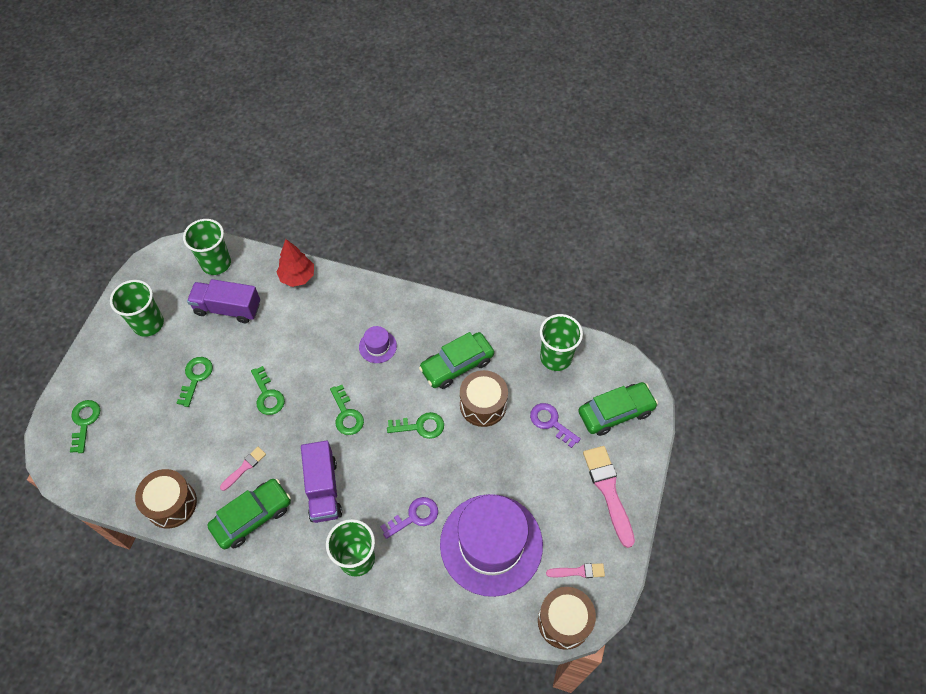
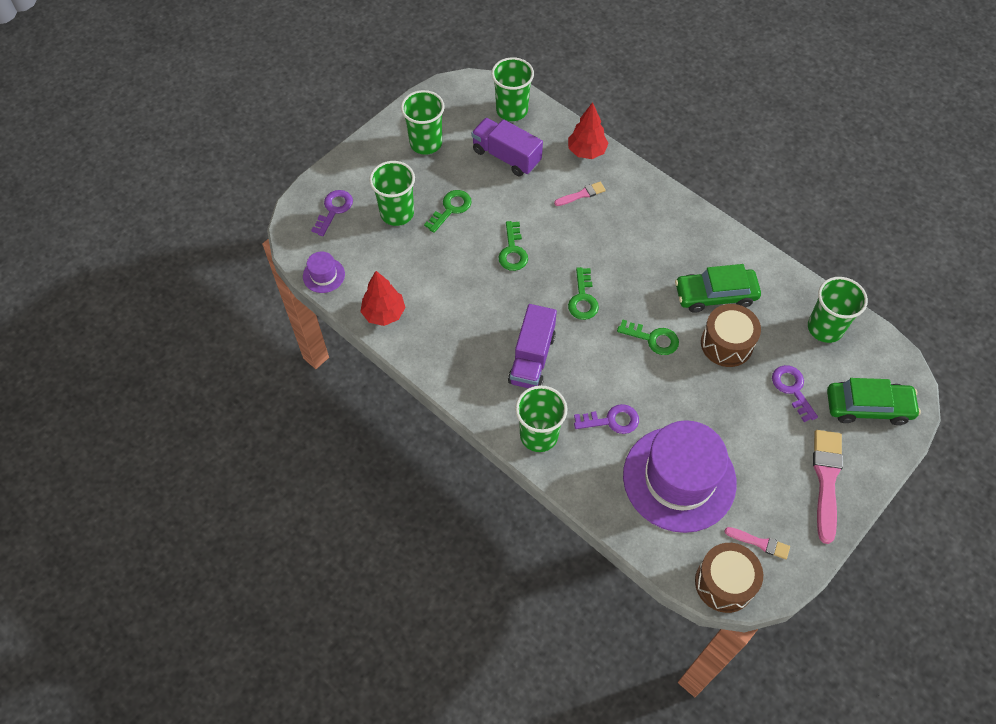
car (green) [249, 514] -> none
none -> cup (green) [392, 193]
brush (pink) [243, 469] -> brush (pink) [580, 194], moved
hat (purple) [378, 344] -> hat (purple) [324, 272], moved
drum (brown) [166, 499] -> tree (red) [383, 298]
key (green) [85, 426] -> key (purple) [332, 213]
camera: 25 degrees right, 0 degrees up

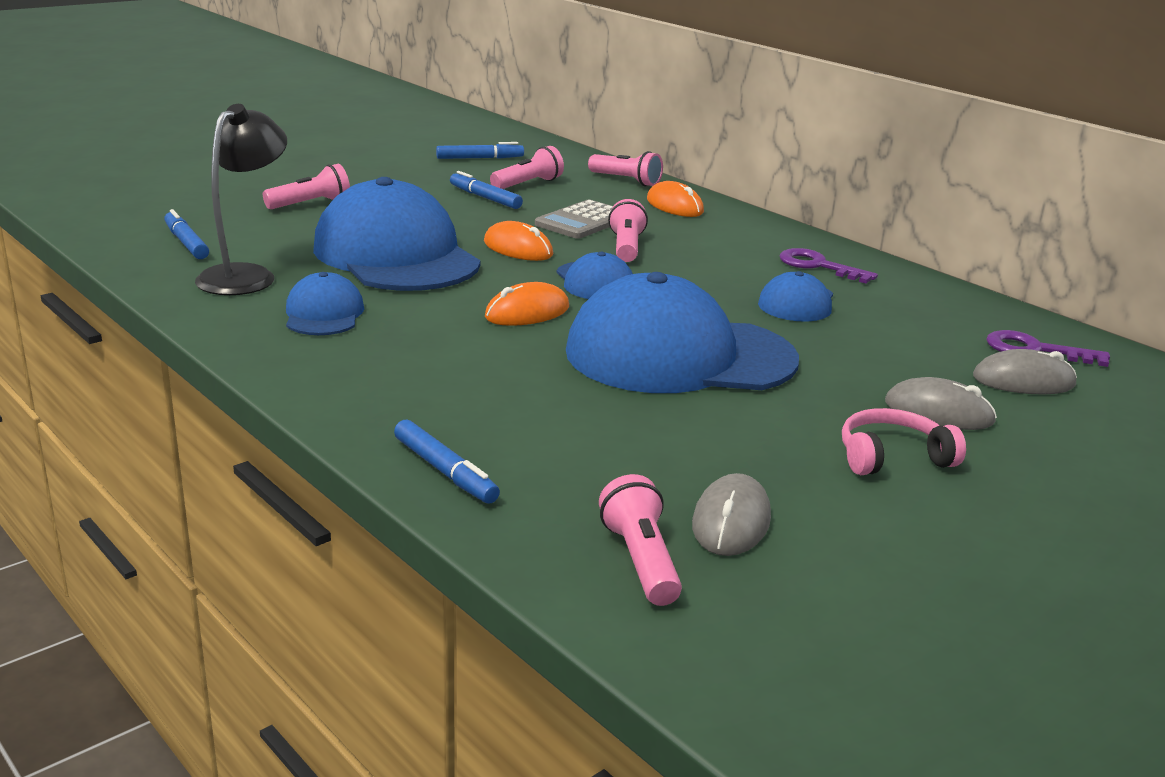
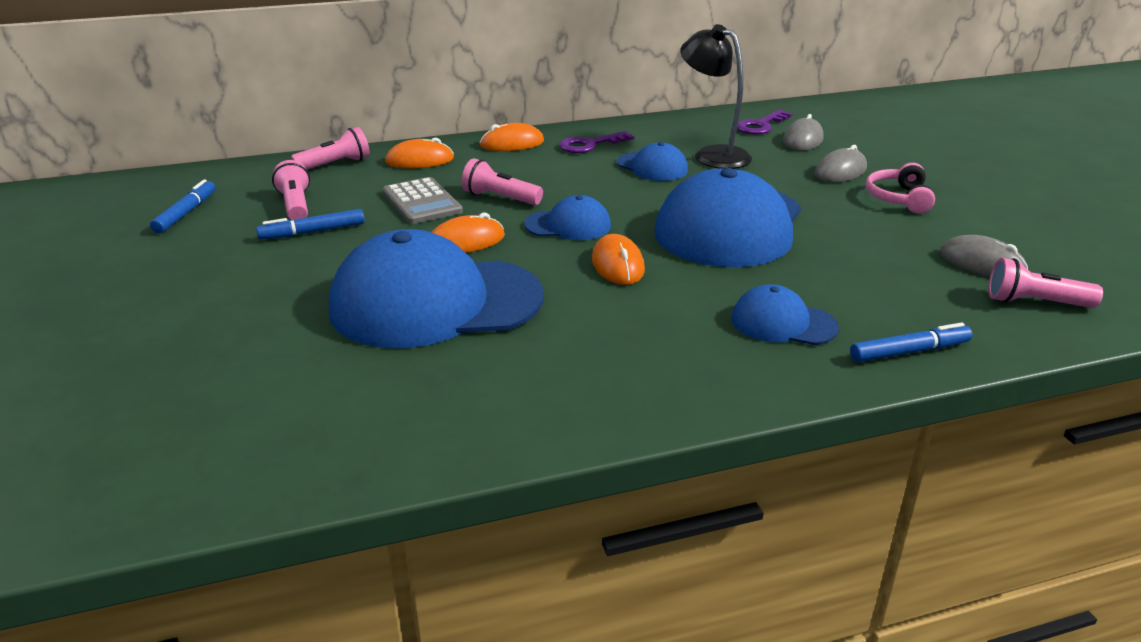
marker (blue) [186, 234] -> none
flashlight (pink) [306, 186] -> none
none -> mouse (orange) [512, 137]
lamp (black) [241, 199] -> lamp (black) [716, 96], moved
cap (blue) [325, 303] -> cap (blue) [785, 314], moved
camera: 65 degrees left, 5 degrees up

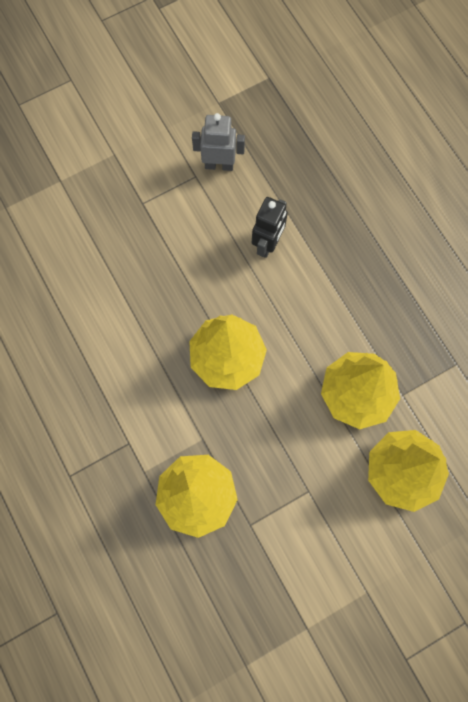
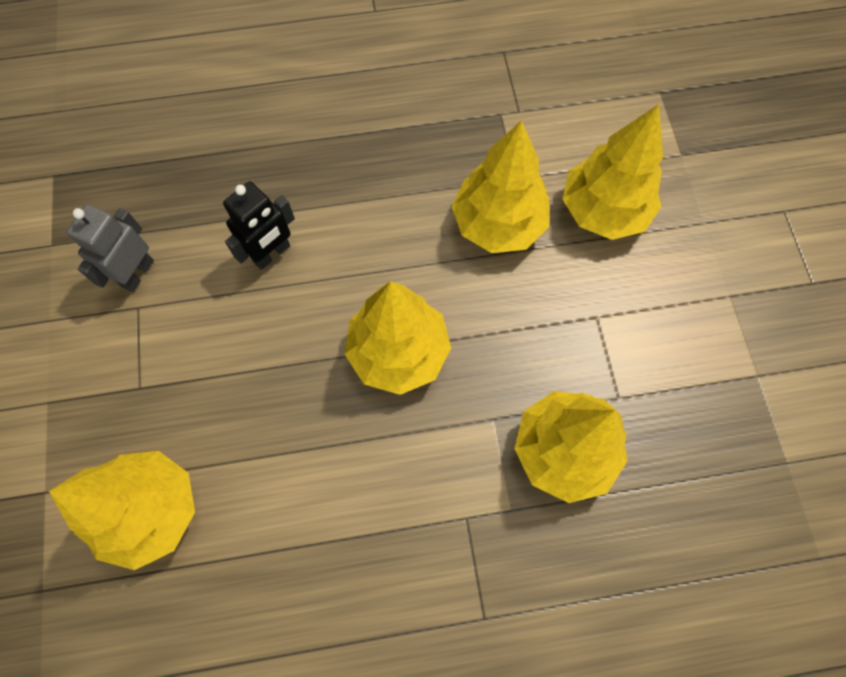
none -> tree (yellow) [122, 510]
robot (black) [270, 227] -> robot (black) [259, 225], 90 degrees clockwise
camera: 70 degrees left, 5 degrees down

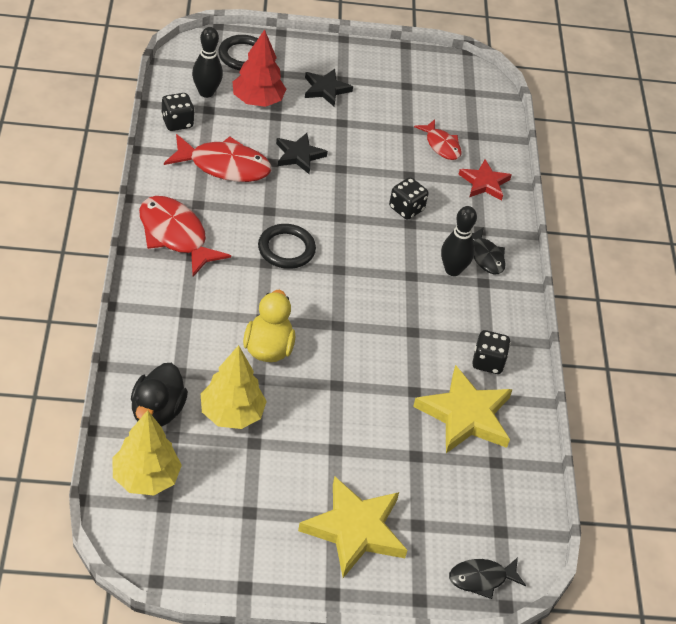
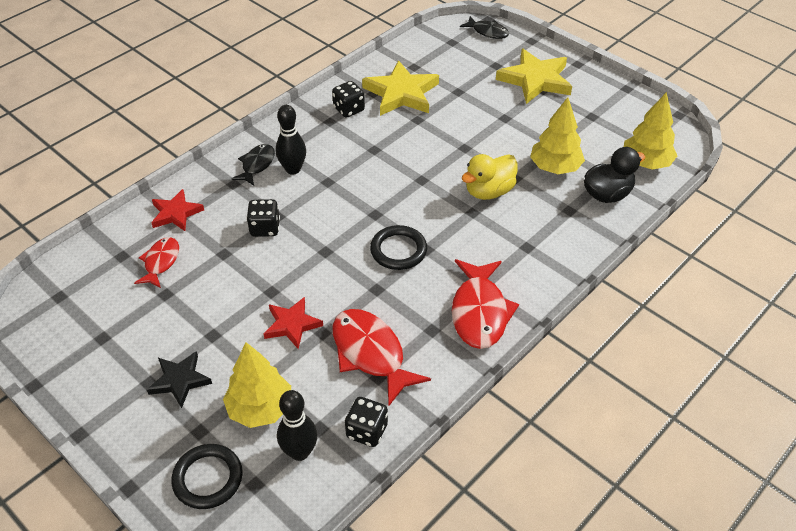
tree (red) [259, 68] -> tree (yellow) [257, 385]
star (black) [302, 153] -> star (red) [293, 323]
camera: 130 degrees left, 0 degrees up

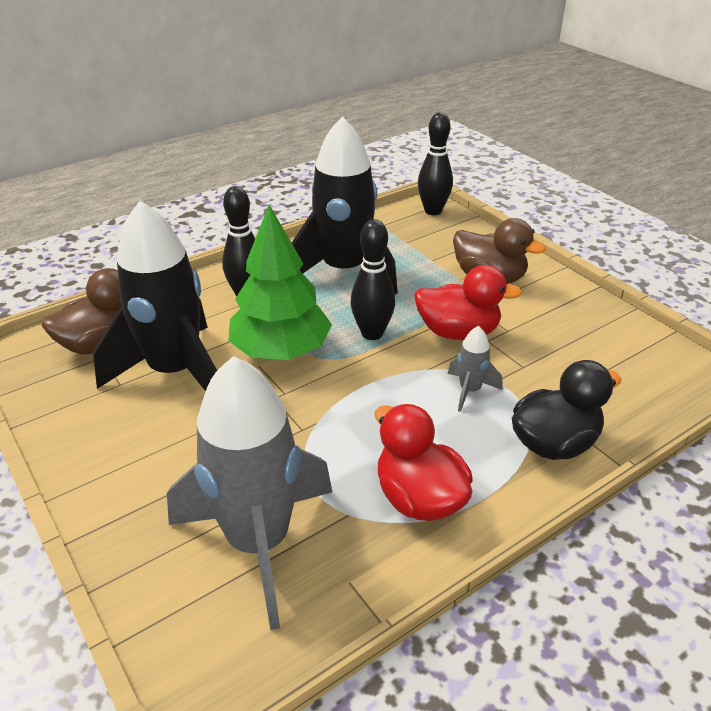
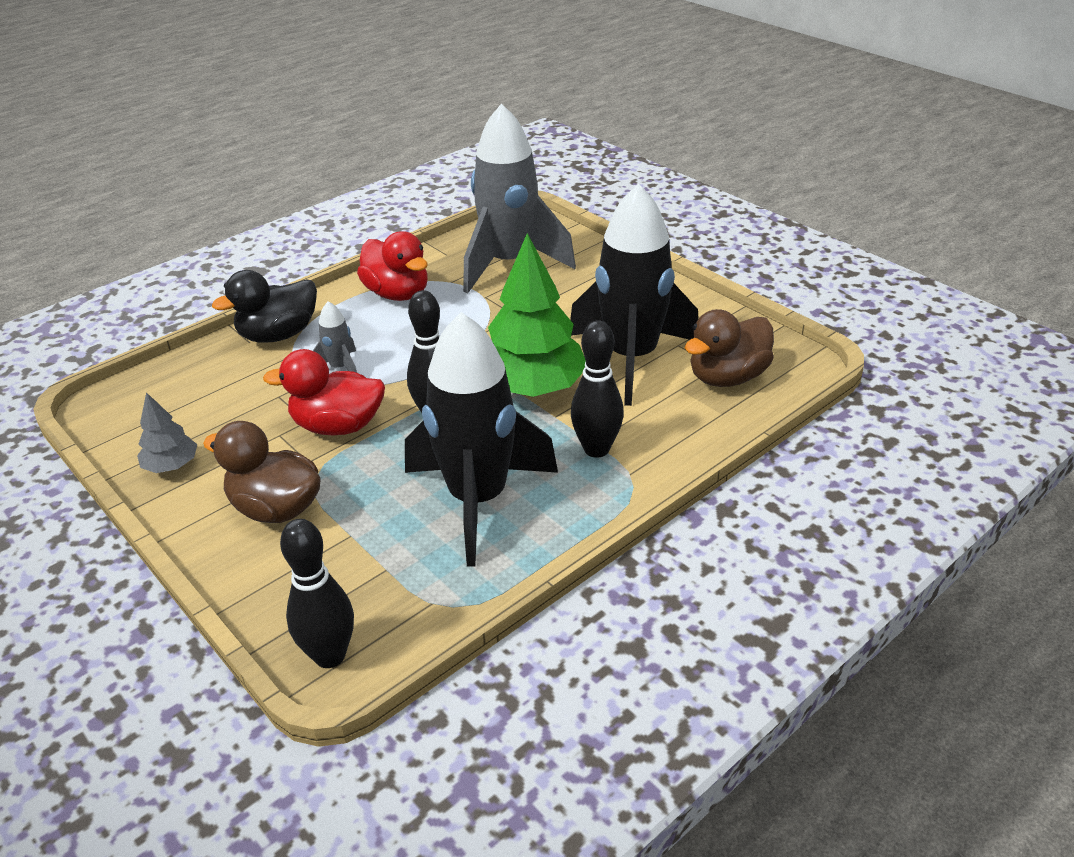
none -> tree (grey) [167, 432]
camera: 175 degrees right, 0 degrees up

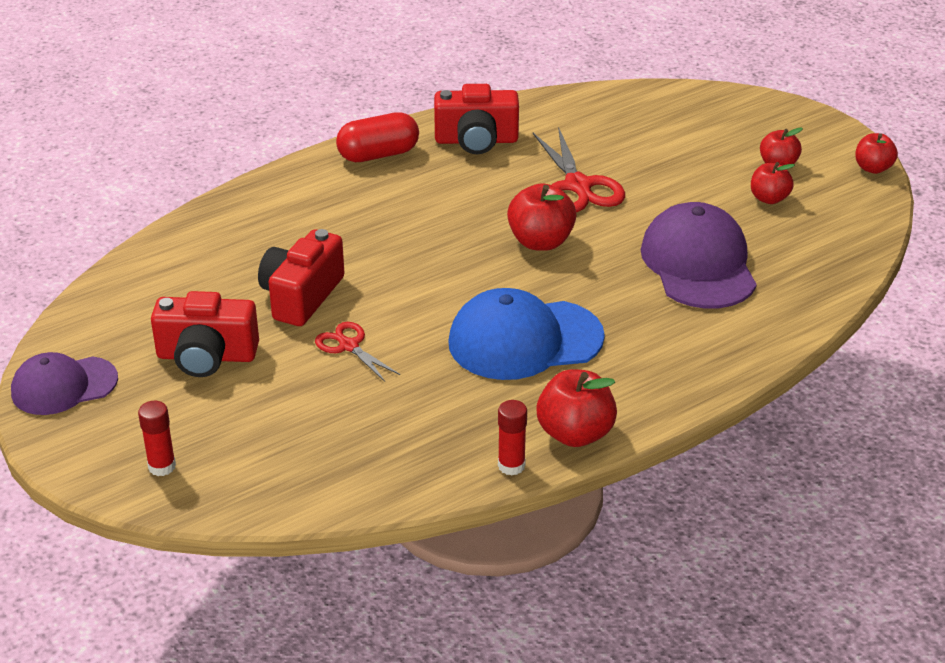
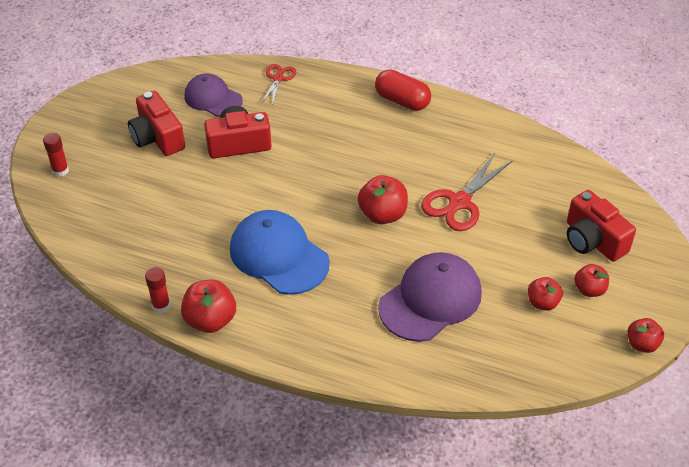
cap (purple) [64, 383] -> cap (purple) [213, 95], moved
scissors (red) [357, 352] -> scissors (red) [278, 85], moved
camera (red) [476, 119] -> camera (red) [601, 226], moved
camera: 55 degrees right, 10 degrees up

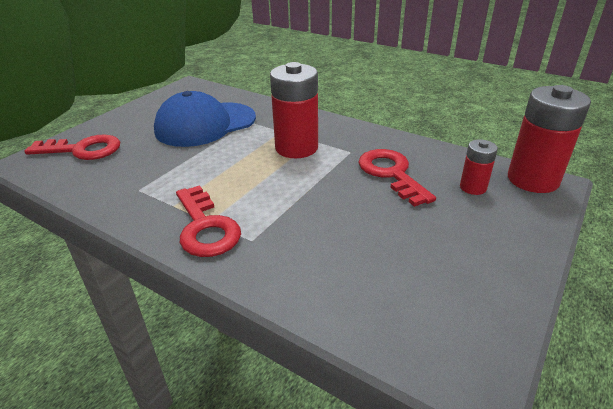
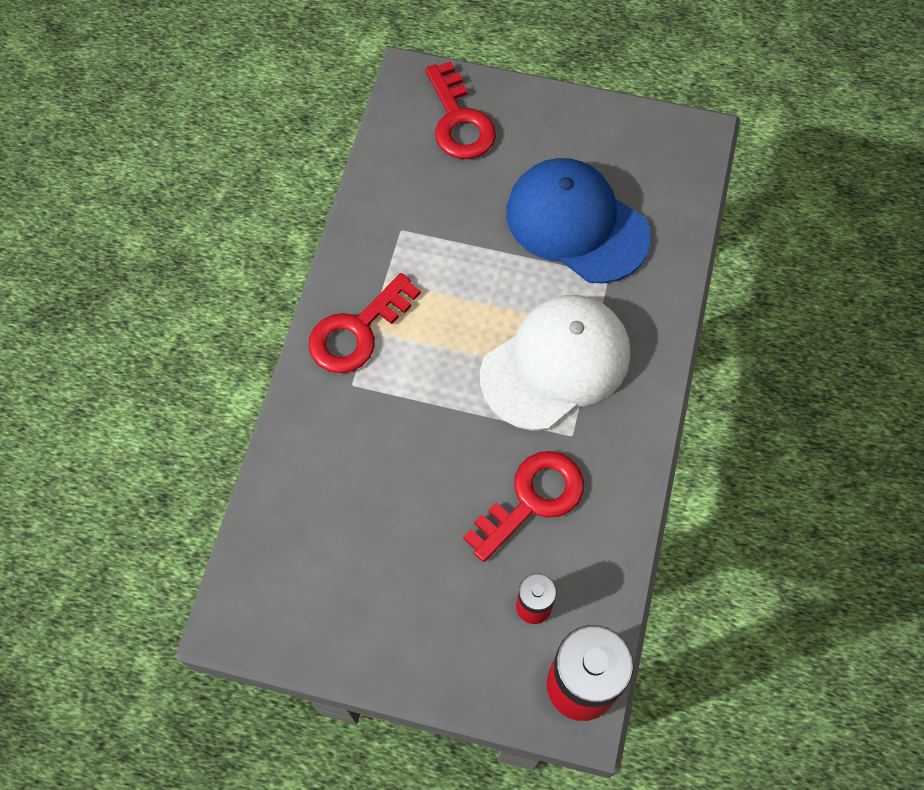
battery (red) [294, 110] -> cap (white) [555, 363]
camera: 70 degrees right, 30 degrees up

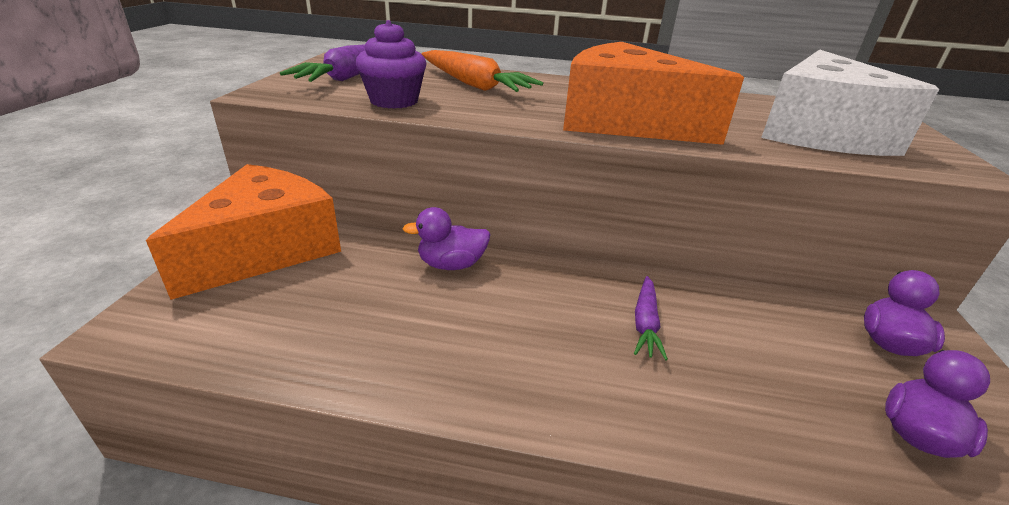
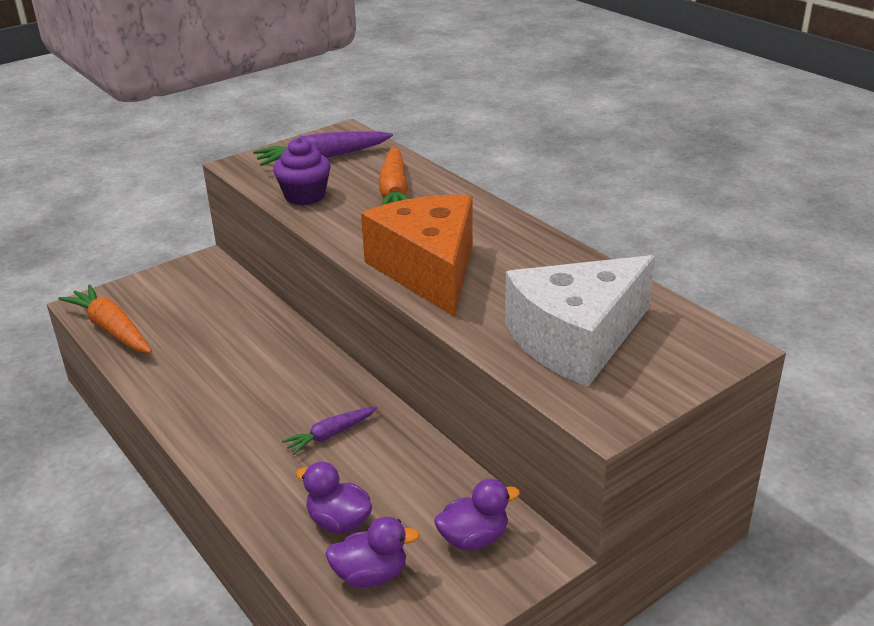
cheese (orange) [243, 232] -> none
none -> carrot (orange) [105, 318]
duck (purple) [446, 238] -> duck (purple) [334, 497], moved
camera: 45 degrees right, 0 degrees up

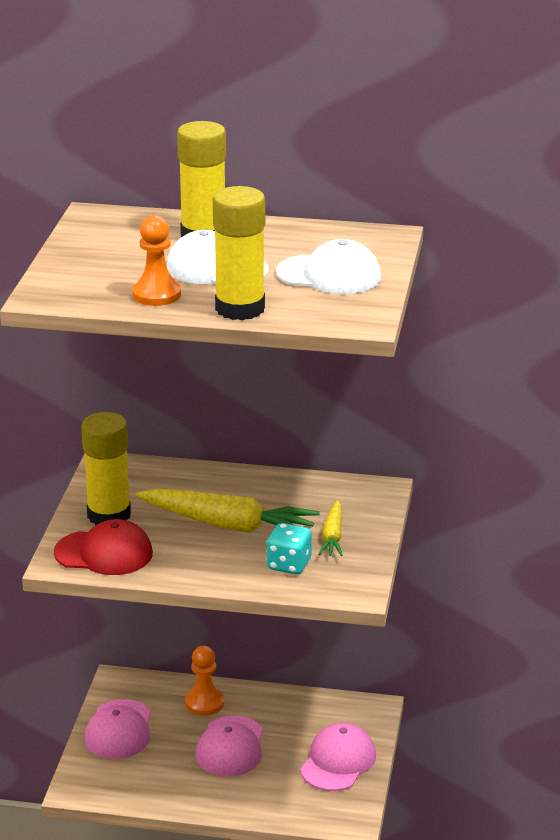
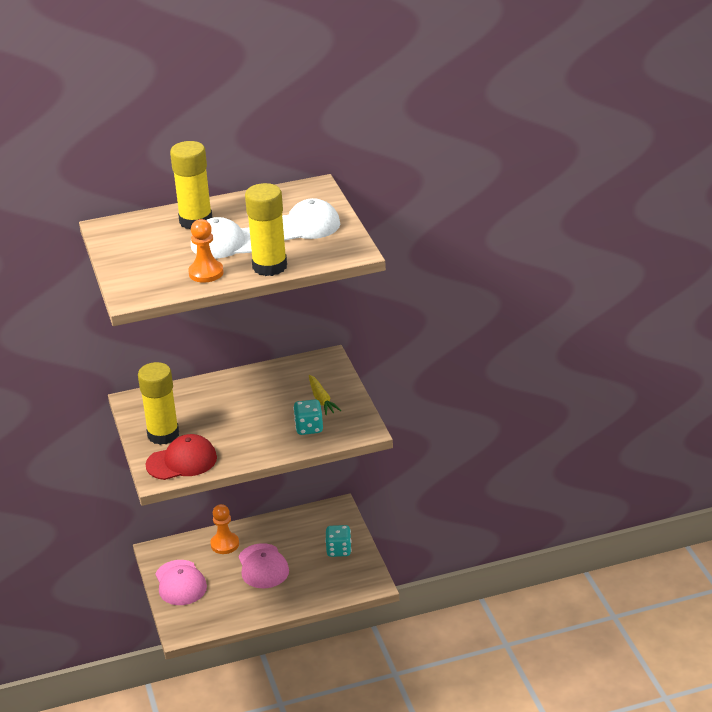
carrot (yellow) [227, 511] -> none
cap (pink) [338, 757] -> dice (turquoise) [338, 541]
camera: 25 degrees left, 5 degrees up

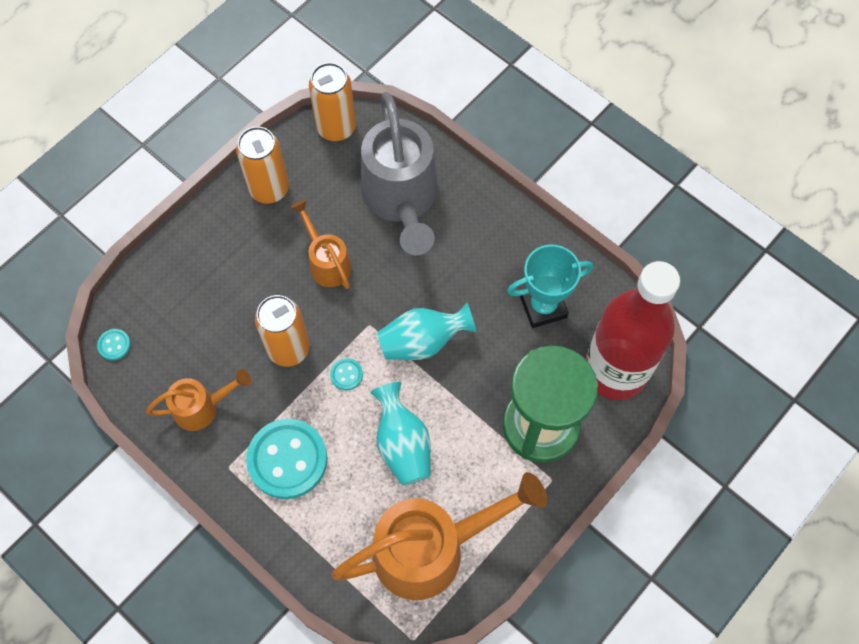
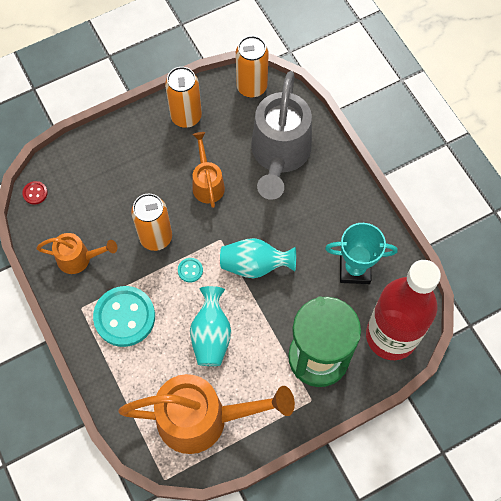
button (turquoise) [114, 344] -> button (red) [35, 193]
camera: 20 degrees right, 0 degrees up

